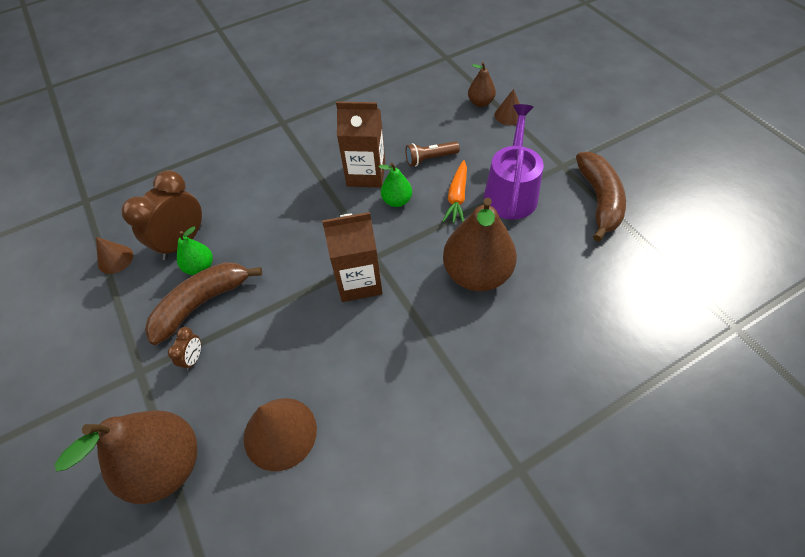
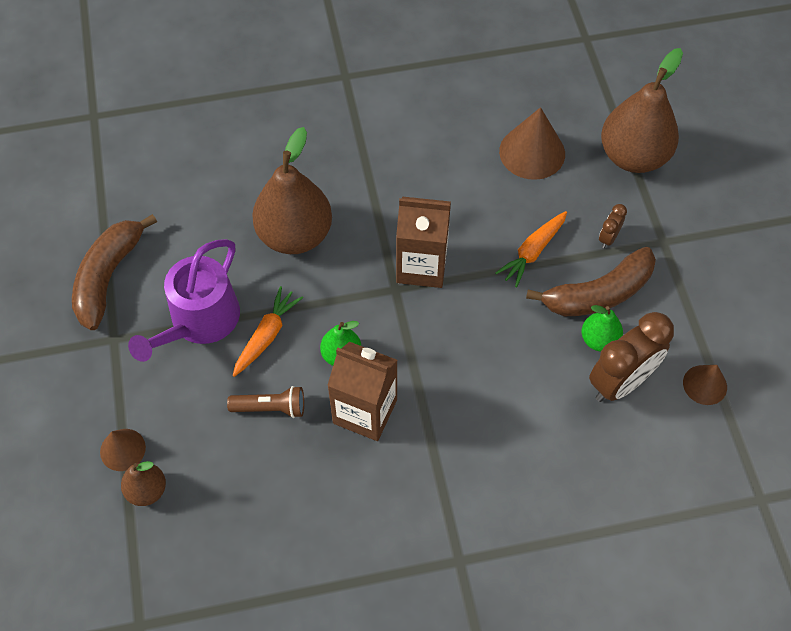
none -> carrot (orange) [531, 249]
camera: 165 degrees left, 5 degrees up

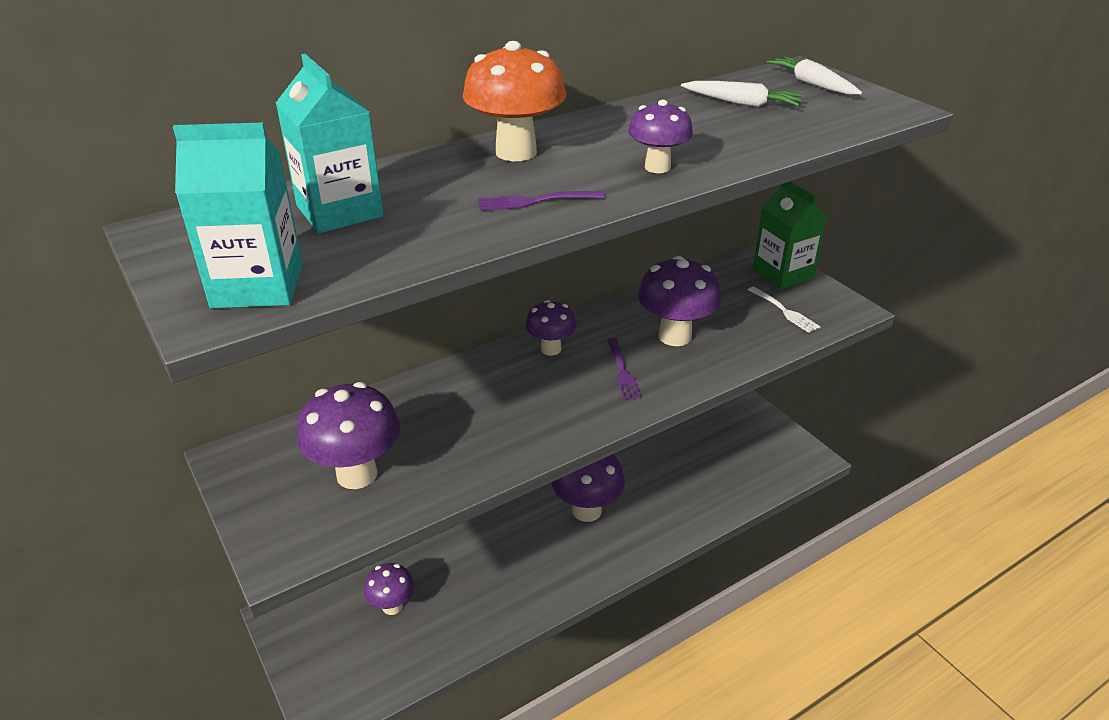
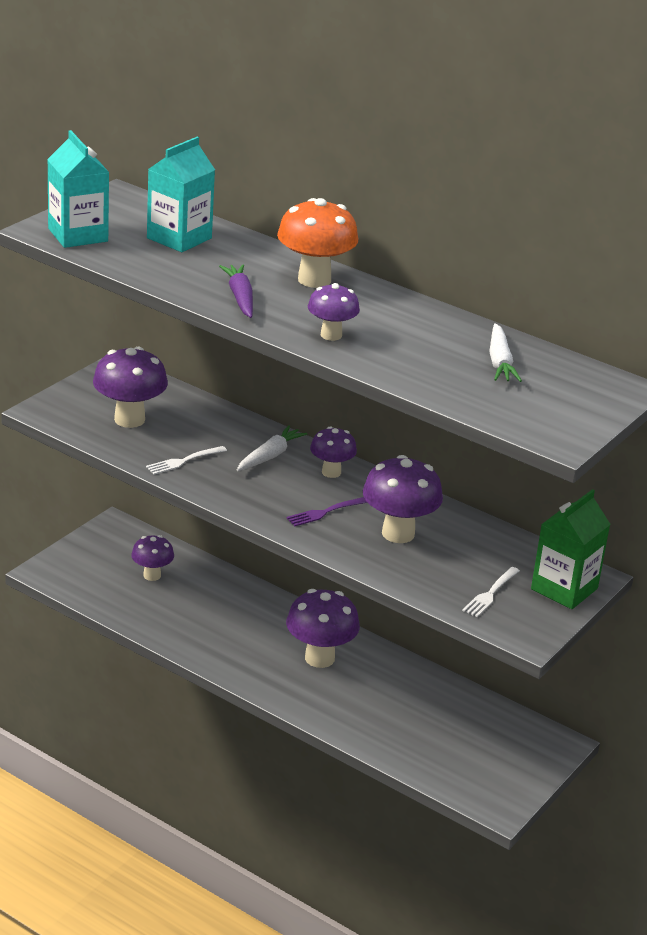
none -> fork (white) [186, 460]
carrot (white) [814, 75] -> carrot (white) [272, 448], moved
fork (purple) [541, 201] -> carrot (purple) [236, 291]
camera: 65 degrees right, 5 degrees down

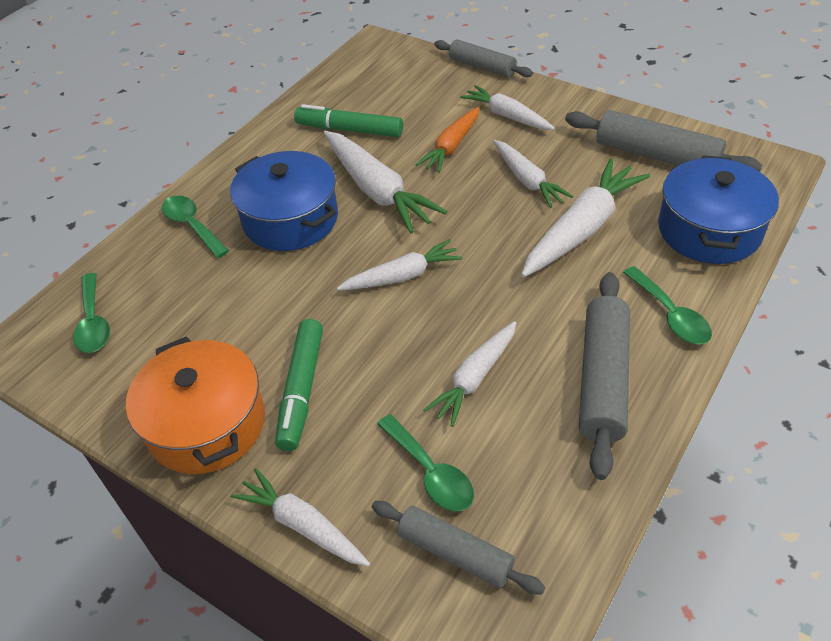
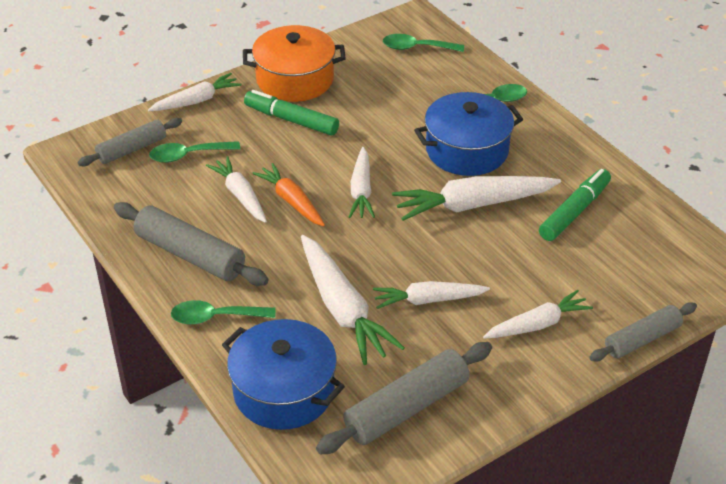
carrot (orange) [447, 140] -> carrot (orange) [288, 194], moved
camera: 110 degrees right, 5 degrees down

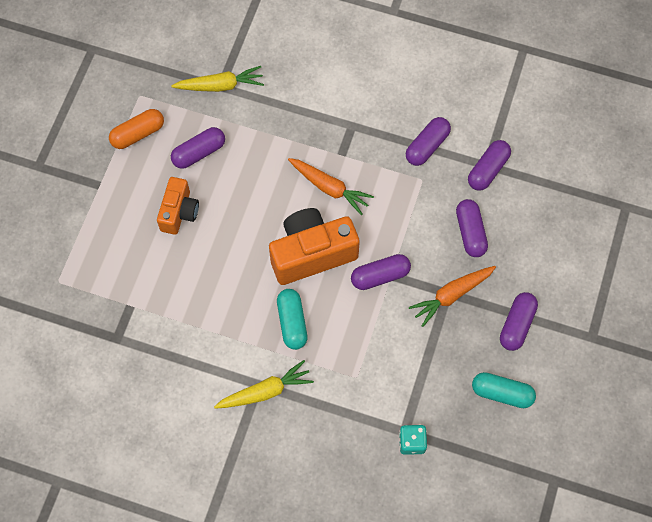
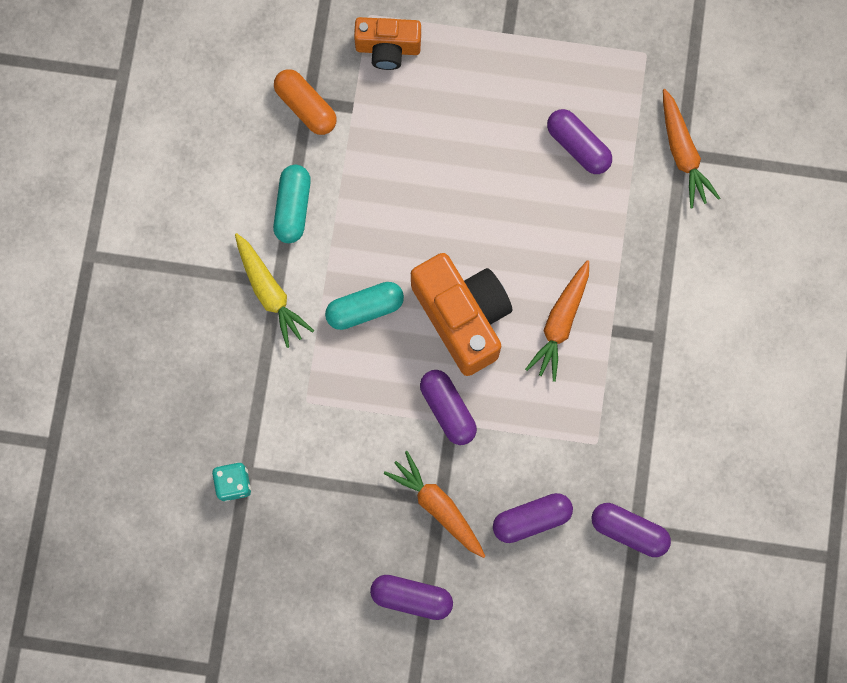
capsule (purple) [428, 141] -> none
capsule (orange) [136, 129] -> capsule (orange) [305, 102], moved
camera (orange) [178, 206] -> camera (orange) [387, 43], moved
capsule (turquoise) [504, 390] -> capsule (turquoise) [292, 204], moved
carrot (yellow) [217, 79] -> carrot (orange) [691, 148]
camera: 80 degrees right, 10 degrees up

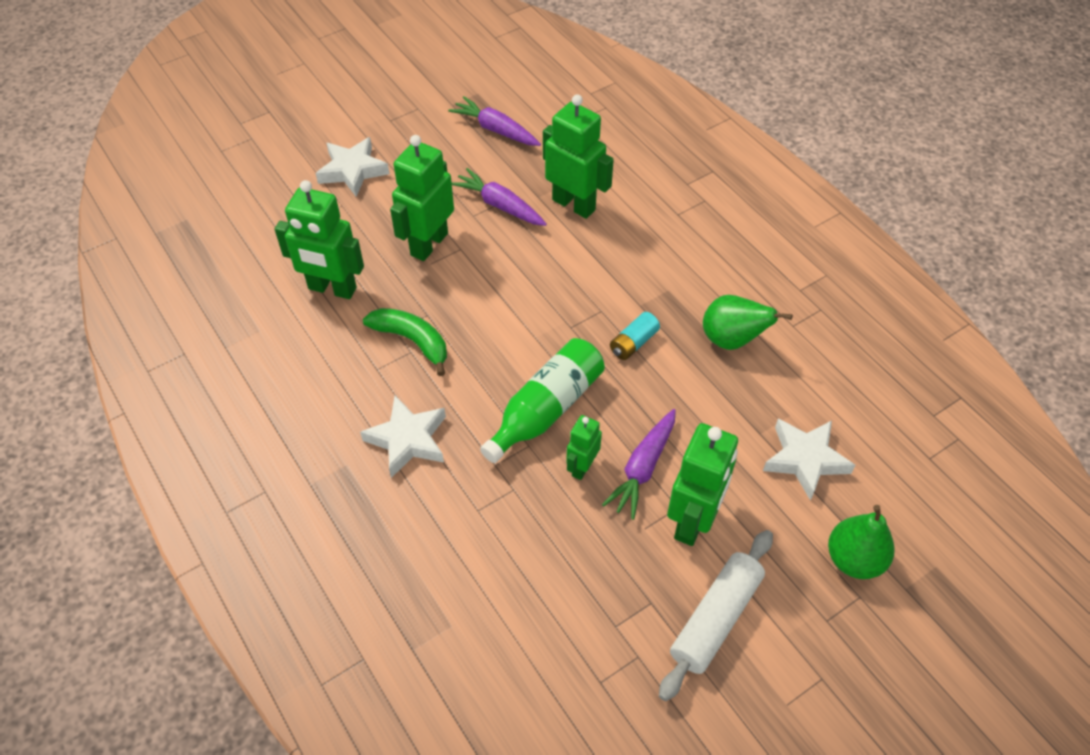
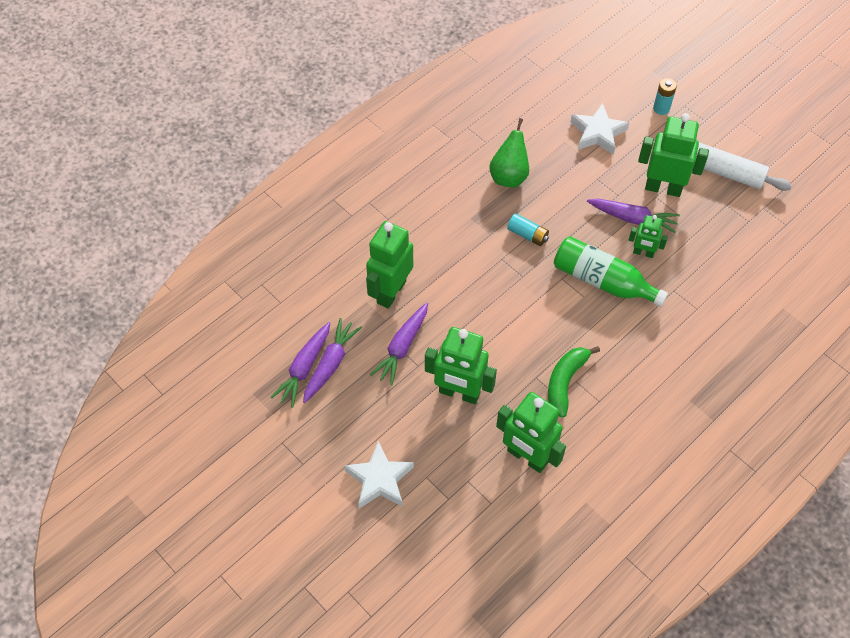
star (white) [403, 437] -> none
none -> carrot (purple) [332, 360]
pear (green) [861, 542] -> battery (turquoise) [665, 96]
robot (green) [319, 239] -> robot (green) [531, 432], 120 degrees clockwise
camera: 100 degrees left, 5 degrees up

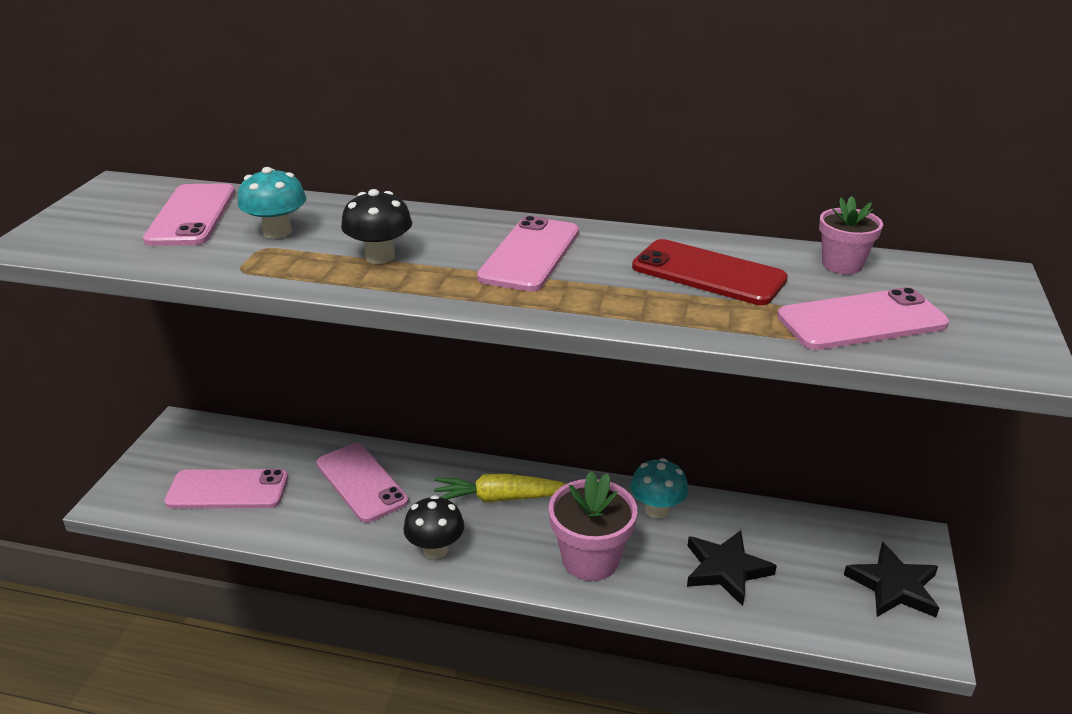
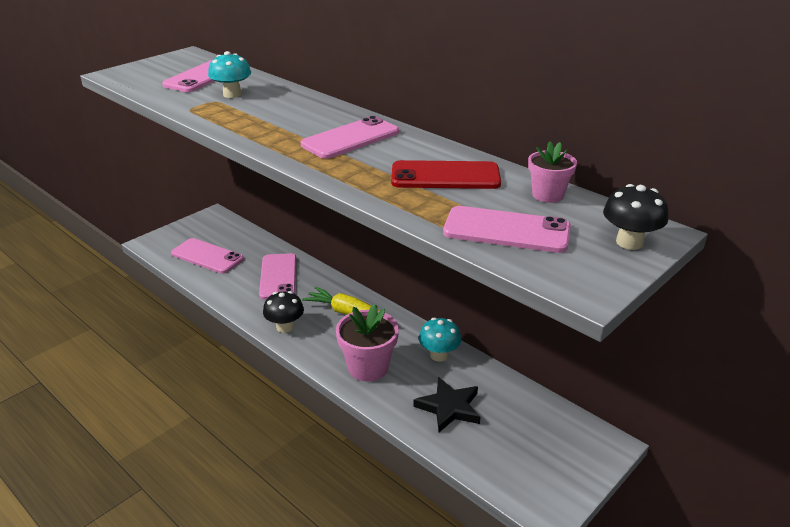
star (black) [891, 579] -> none
mushroom (black) [376, 226] -> mushroom (black) [635, 217], moved
phone (red) [710, 272] -> phone (red) [446, 174], 60 degrees counterclockwise
camera: 30 degrees right, 0 degrees up

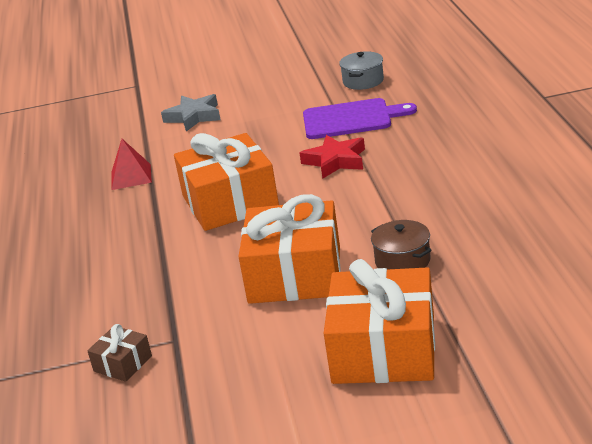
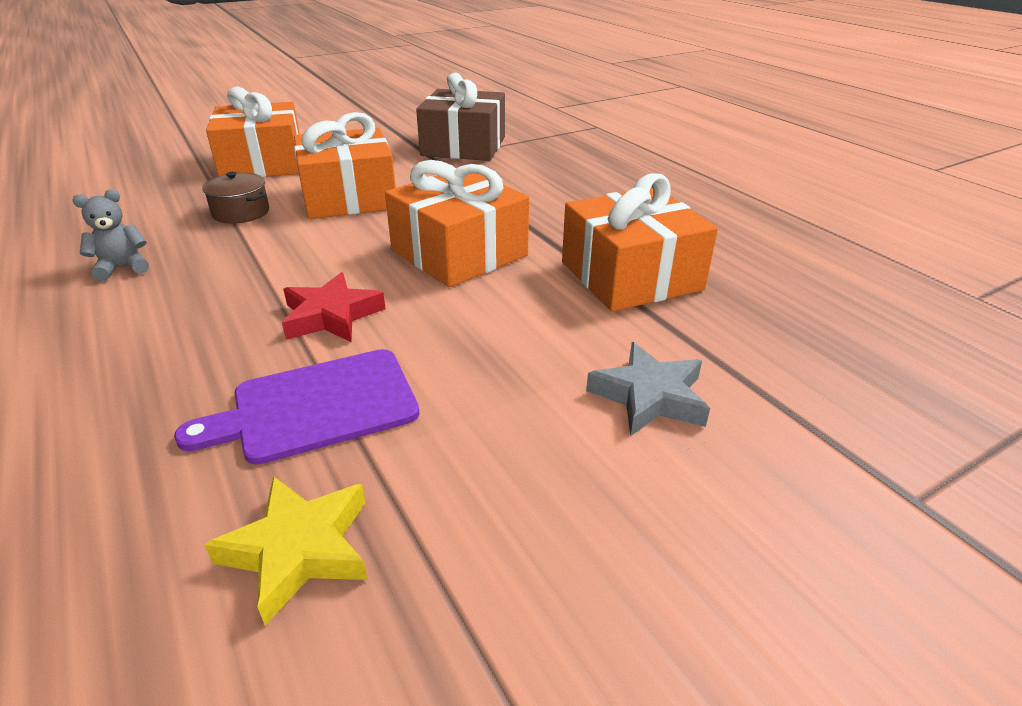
none -> teddy bear (grey) [110, 235]
pyramid (red) [131, 164] -> gift (orange) [640, 242]
pot (grey) [361, 70] -> star (yellow) [286, 551]
gift (brown) [119, 353] -> gift (brown) [460, 117], x2.26
camera: 155 degrees right, 5 degrees up

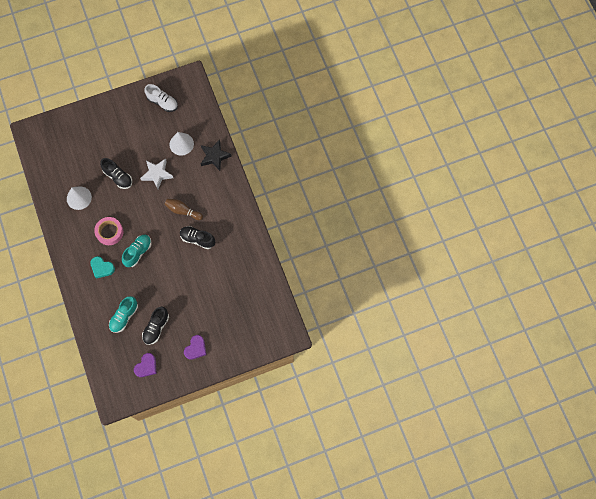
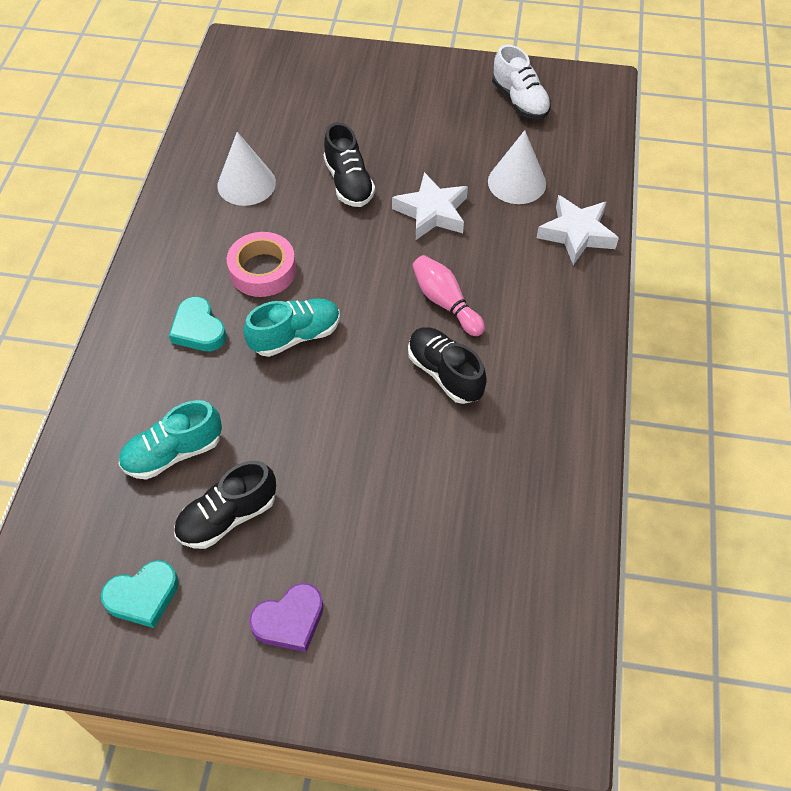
heart (purple) [145, 365] -> heart (turquoise) [140, 594]
bowling pin (brown) [184, 209] -> bowling pin (pink) [448, 295]
star (black) [216, 155] -> star (white) [578, 230]
camera: 30 degrees right, 15 degrees down

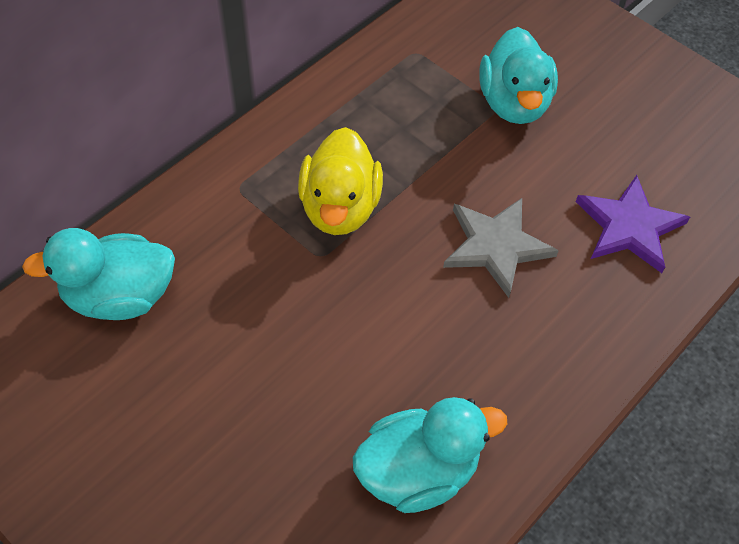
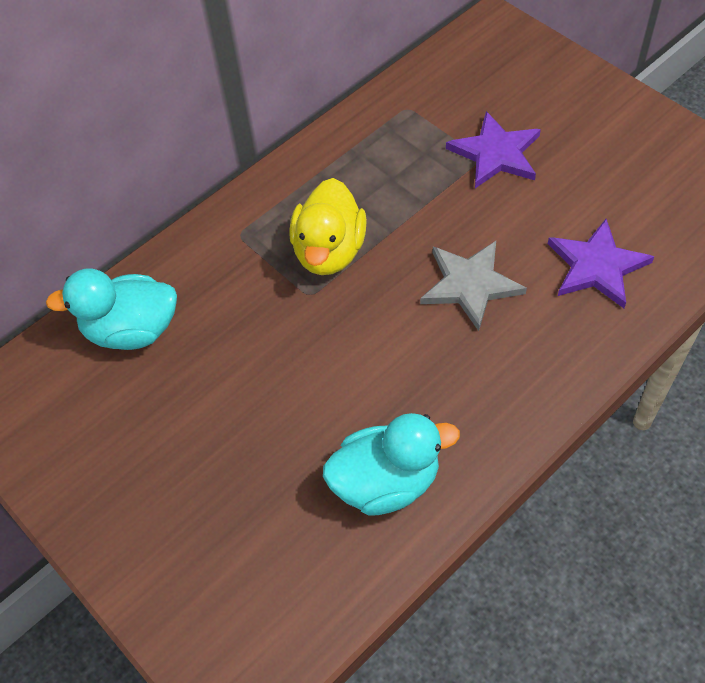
duck (turquoise) [519, 75] -> star (purple) [493, 149]
camera: 10 degrees right, 0 degrees up

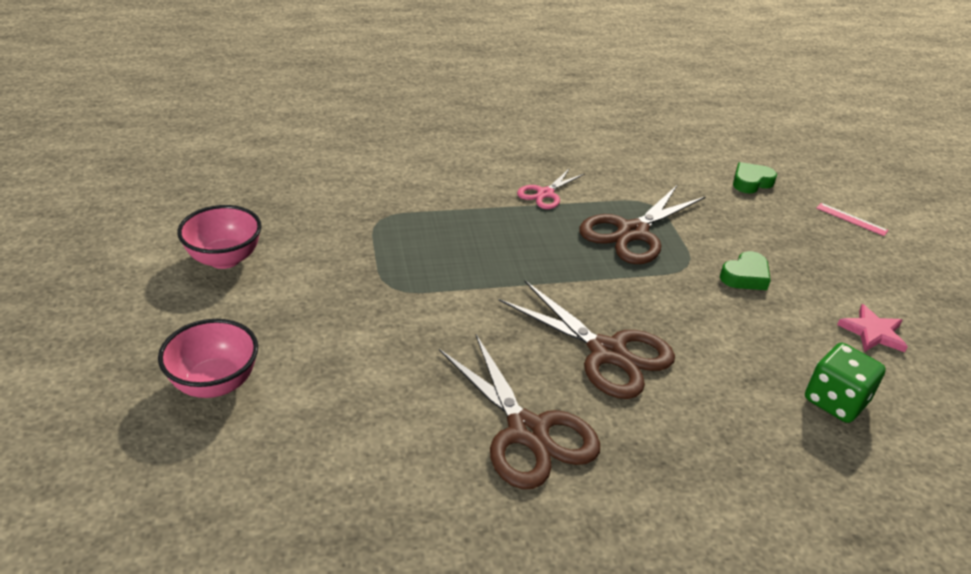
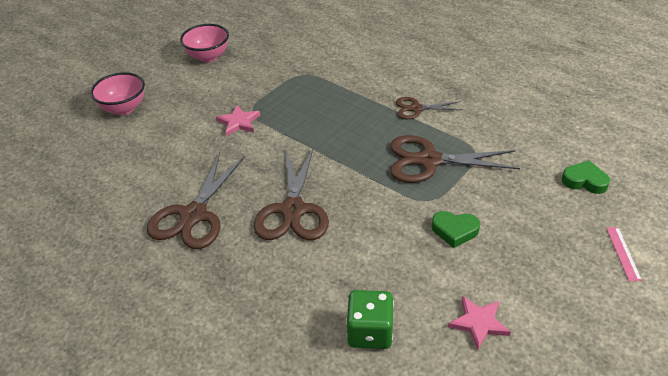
none -> star (pink) [238, 120]
scissors (pink) [551, 188] -> scissors (brown) [428, 108]
camera: 55 degrees right, 5 degrees up

